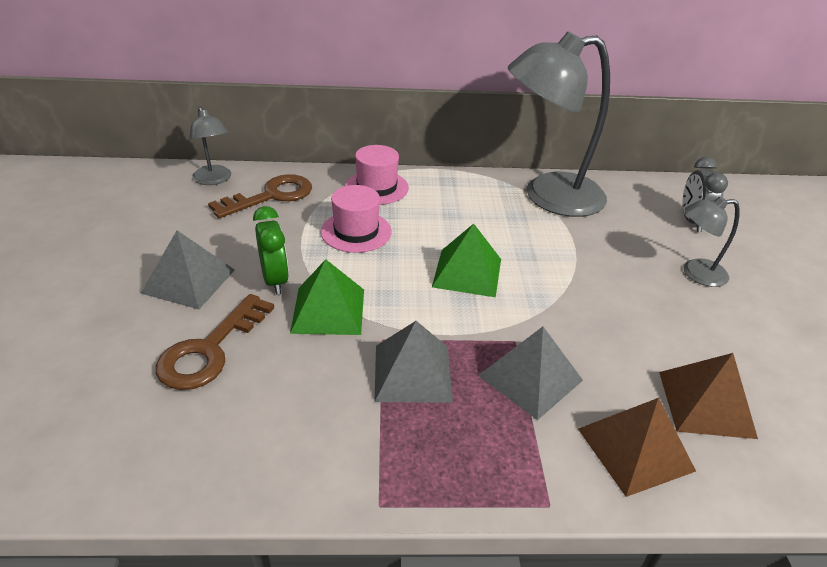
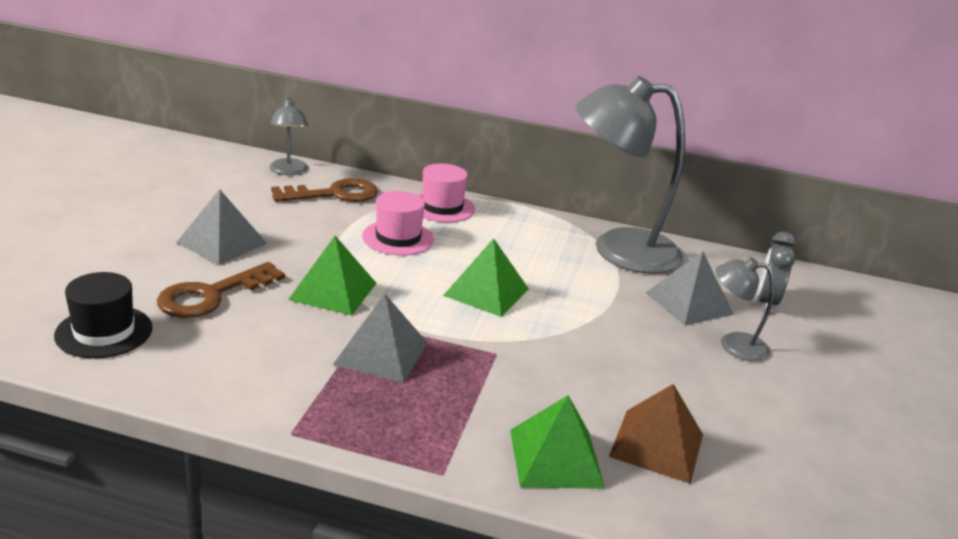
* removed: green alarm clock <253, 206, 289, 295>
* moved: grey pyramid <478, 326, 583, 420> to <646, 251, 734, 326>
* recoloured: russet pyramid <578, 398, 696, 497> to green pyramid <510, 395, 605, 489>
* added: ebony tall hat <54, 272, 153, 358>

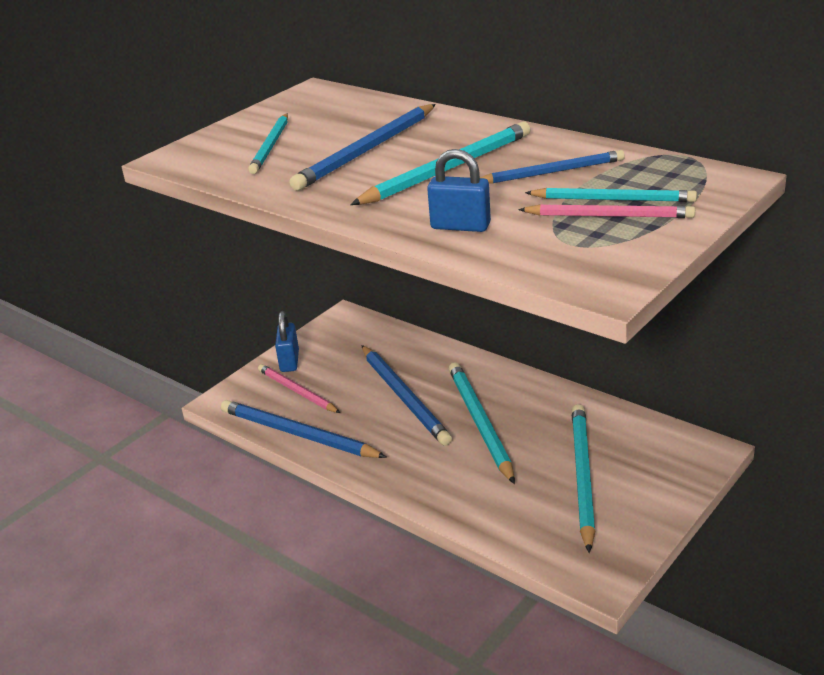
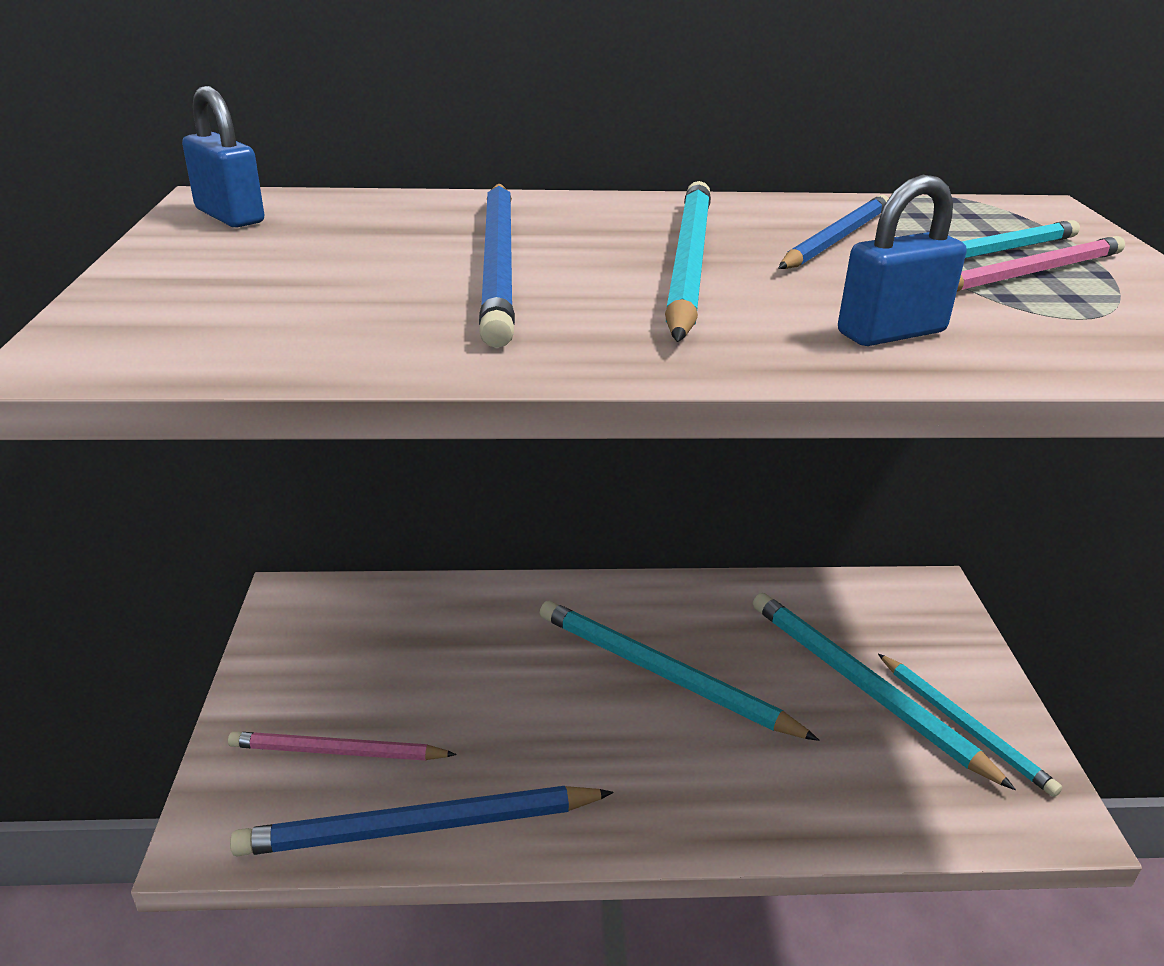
* moved: teal wooden pencil <248, 113, 288, 174> to <878, 654, 1062, 797>
* moved: cobalt lock <275, 311, 299, 372> to <182, 86, 264, 228>
* removed: cobalt wooden pencil <361, 345, 452, 446>

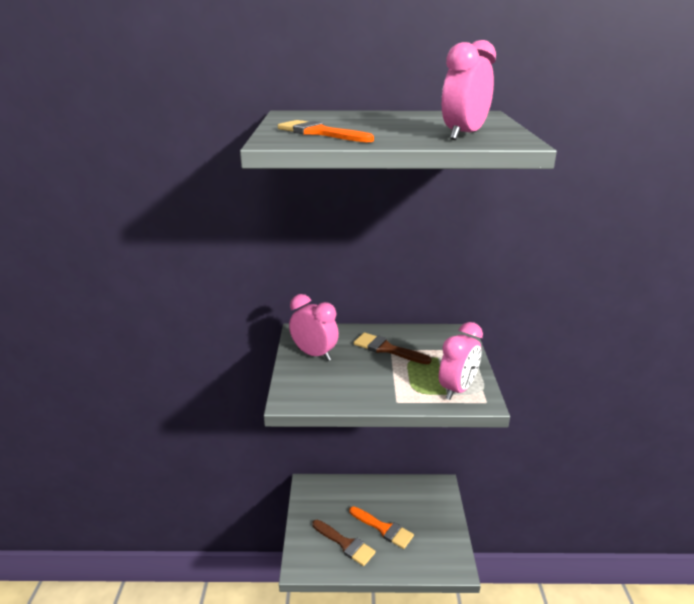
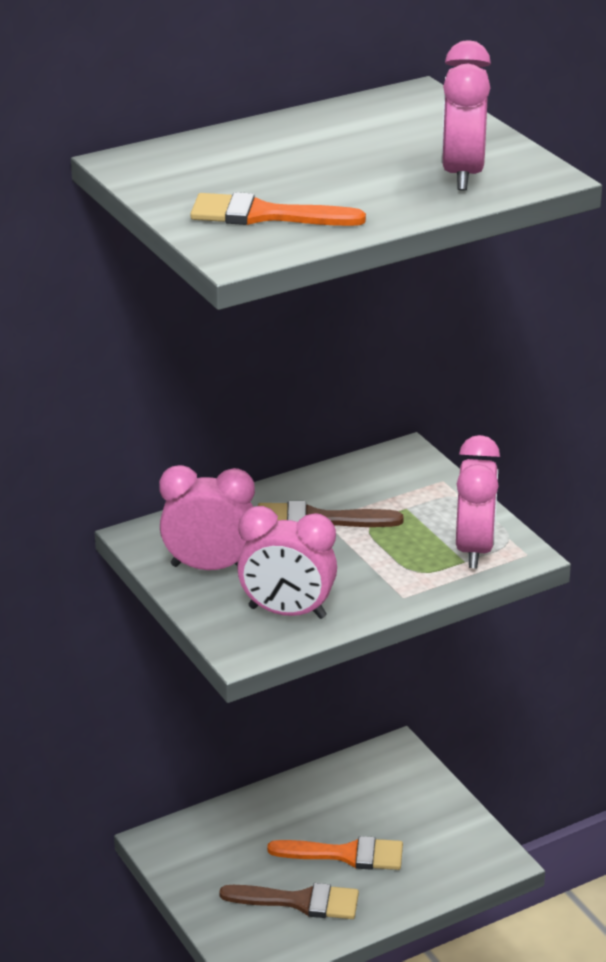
* added: pink alarm clock <237, 506, 337, 619>

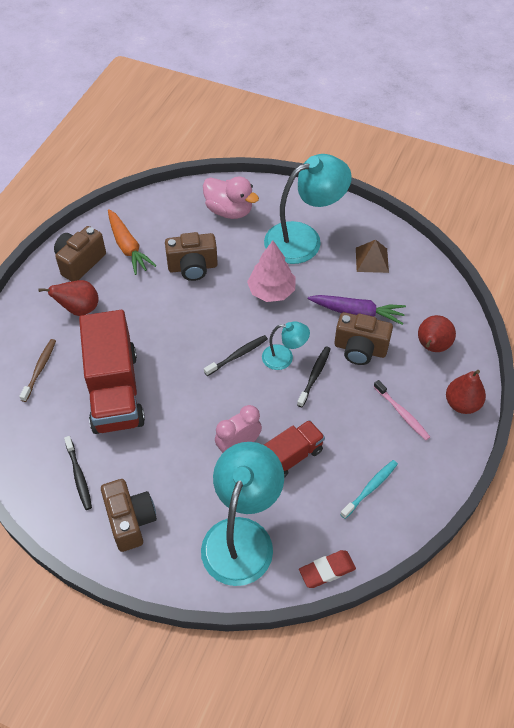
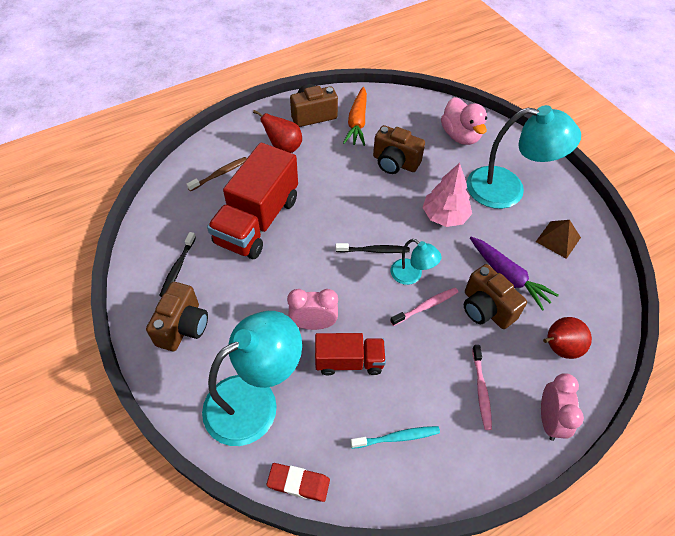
* recoloured: ebony dental brush <297, 347, 331, 407> to pink dental brush <390, 288, 458, 326>
* replaced: scarlet pear fruit <446, 370, 486, 414> to pink alarm clock <541, 373, 584, 441>

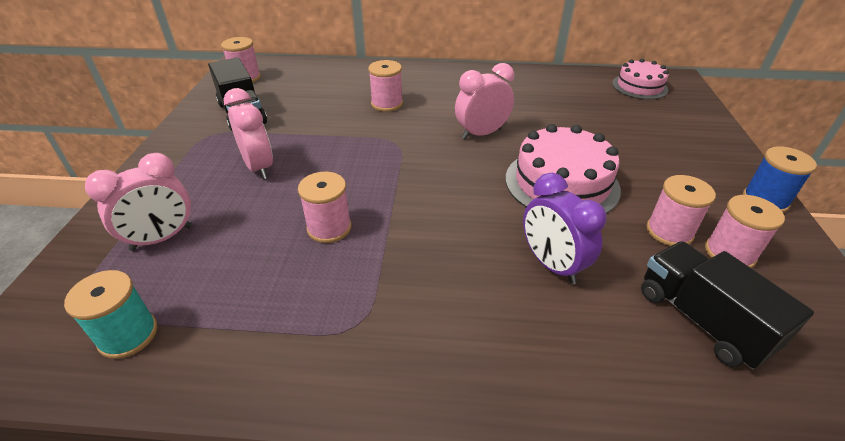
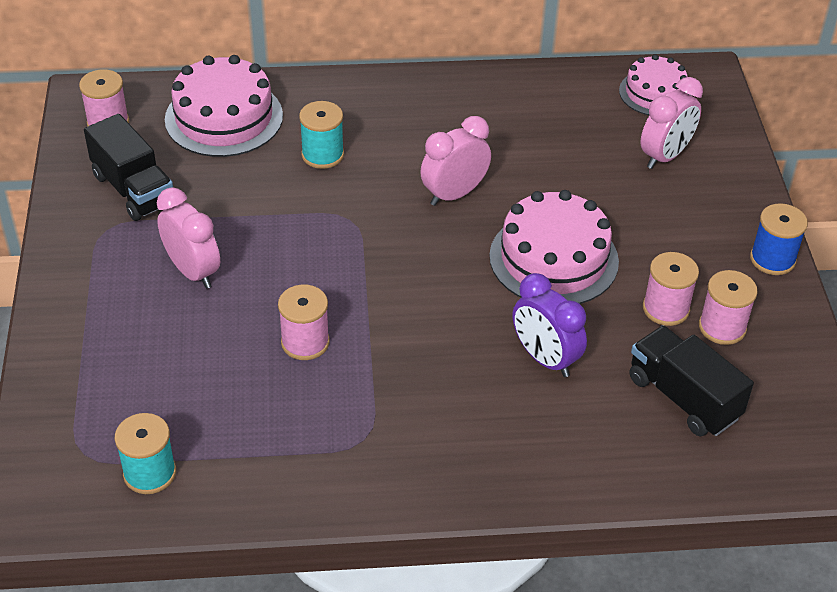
* moved: pink alarm clock <85, 153, 192, 251> to <640, 77, 703, 169>
* recoloured: pink spool <368, 60, 403, 112> to teal spool <299, 101, 344, 169>
* added: pink layer cake <165, 55, 283, 157>

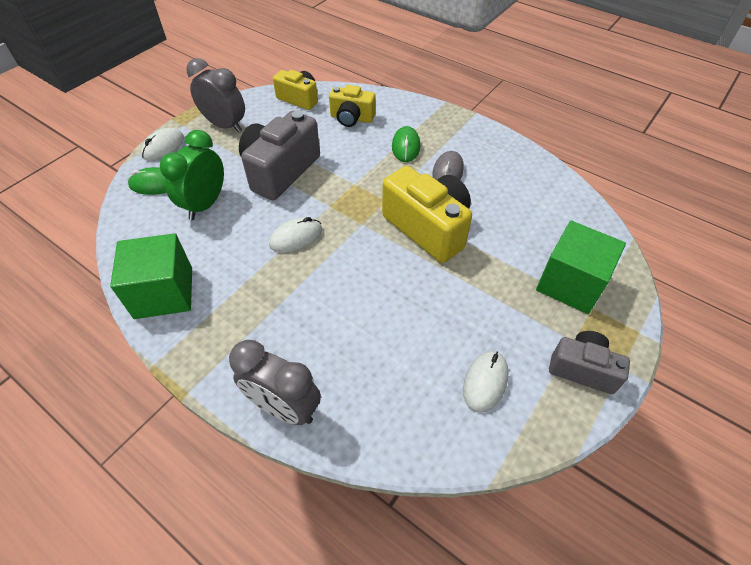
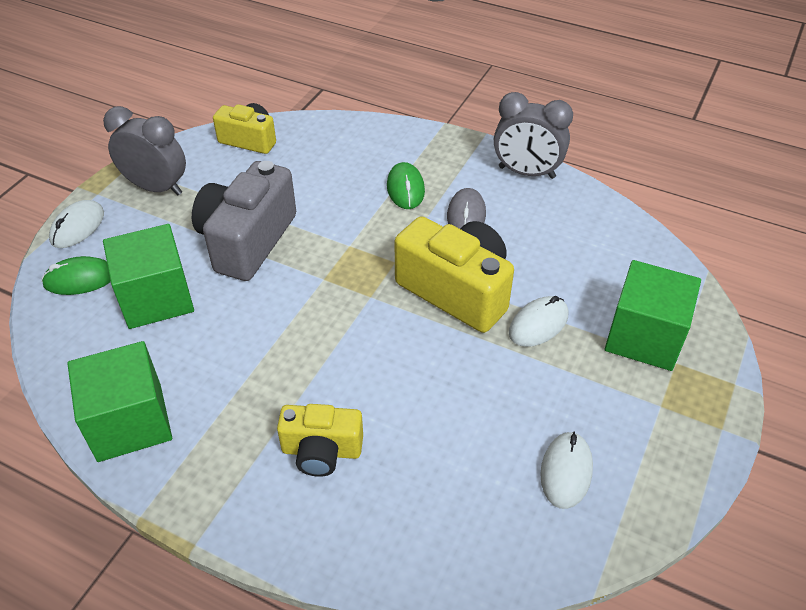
* replaced: green alarm clock <160, 130, 224, 220> to green cube <103, 224, 194, 329>
* moved: grey alarm clock <229, 340, 321, 425> to <494, 92, 573, 179>
* moved: pure white PC mouse <269, 217, 322, 253> to <509, 296, 568, 347>
* moved: yellow compact camera <329, 85, 376, 127> to <277, 404, 363, 477>
* removed: grey compact camera <549, 331, 630, 394>

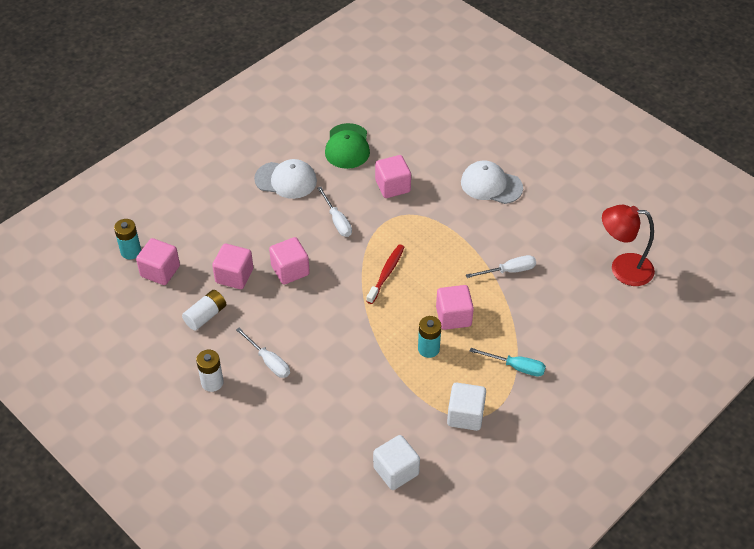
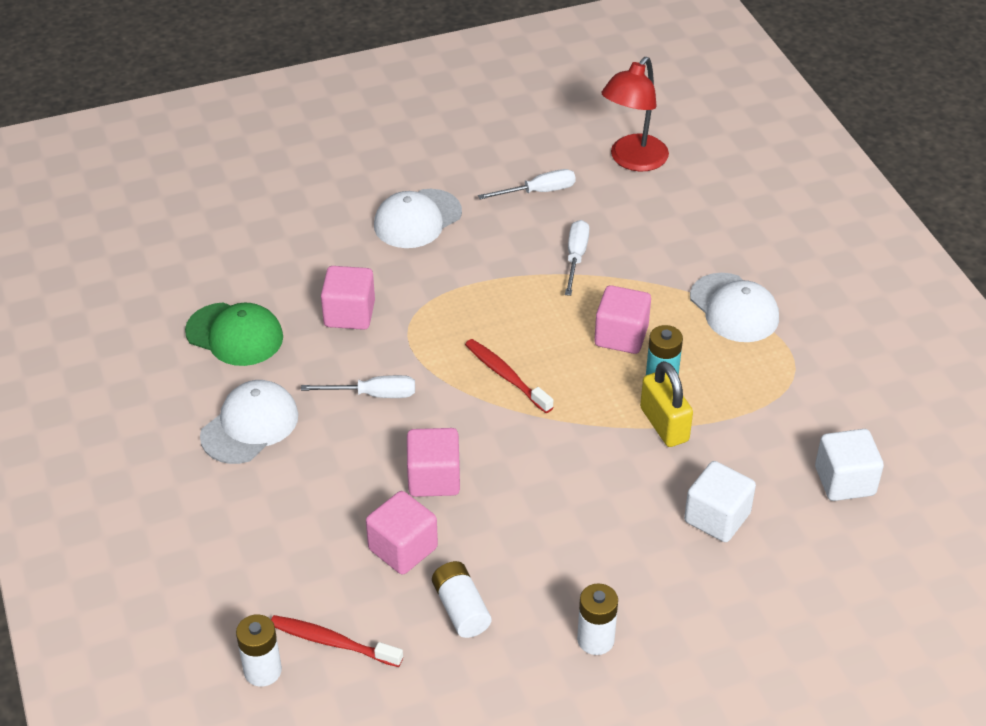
* recoloured: teal power cell <114, 219, 141, 259> to pure white power cell <236, 614, 282, 687>
* replaced: pink cube <136, 238, 180, 285> to scarlet dental brush <271, 615, 403, 667>
* moved: pure white screwdriver <236, 328, 290, 378> to <478, 169, 576, 199>
* moved: pure white cube <447, 383, 486, 431> to <684, 461, 756, 542>
* replaced: teal screwdriver <470, 348, 546, 377> to pure white cap <690, 273, 779, 342>
* added: yellow lock <640, 361, 693, 447>

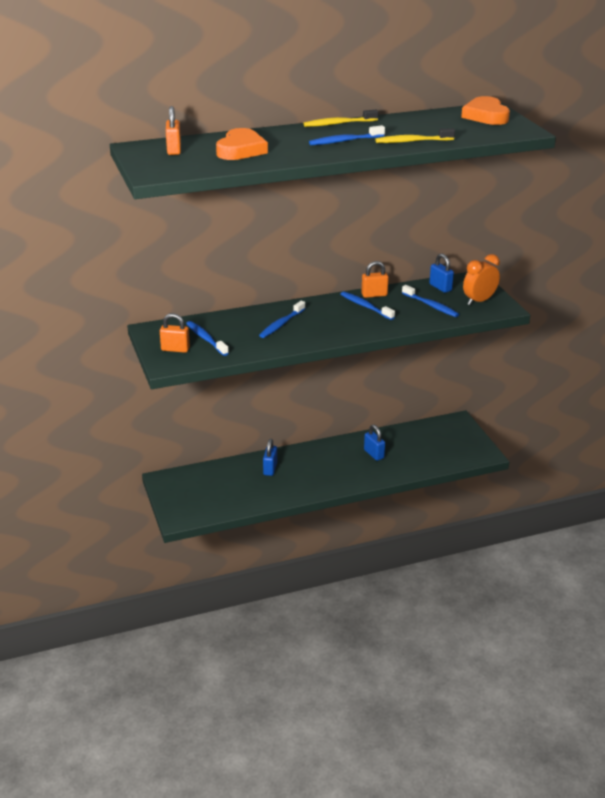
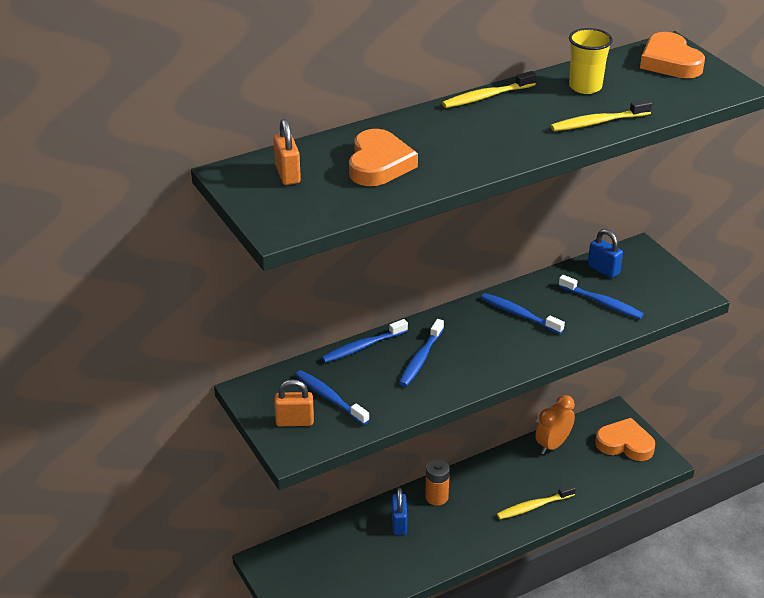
* moved: cobalt dental brush <309, 125, 385, 145> to <321, 319, 408, 363>
* removed: orange-coloured lock <361, 261, 389, 298>
* removed: cobalt lock <364, 425, 385, 461>
* moved: orange-coloured alarm clock <463, 254, 500, 305> to <535, 395, 575, 454>
* added: orange-coloured power cell <425, 459, 450, 506>
* added: yellow dental brush <497, 484, 576, 520>
* added: yellow tumbler <569, 28, 613, 94>
* added: orange-coloured heart shape <595, 418, 655, 461>

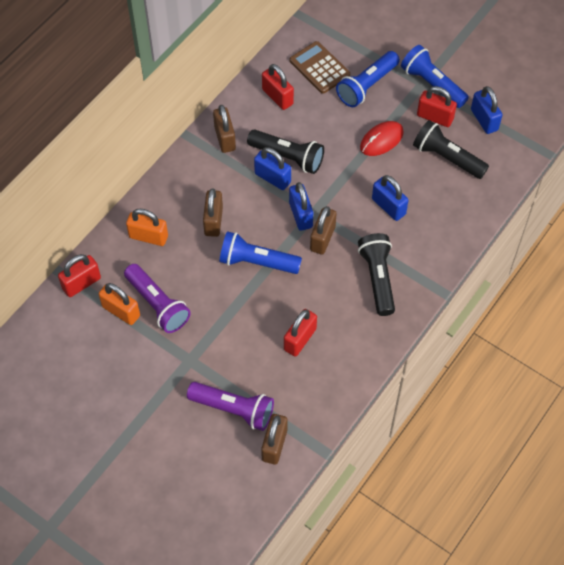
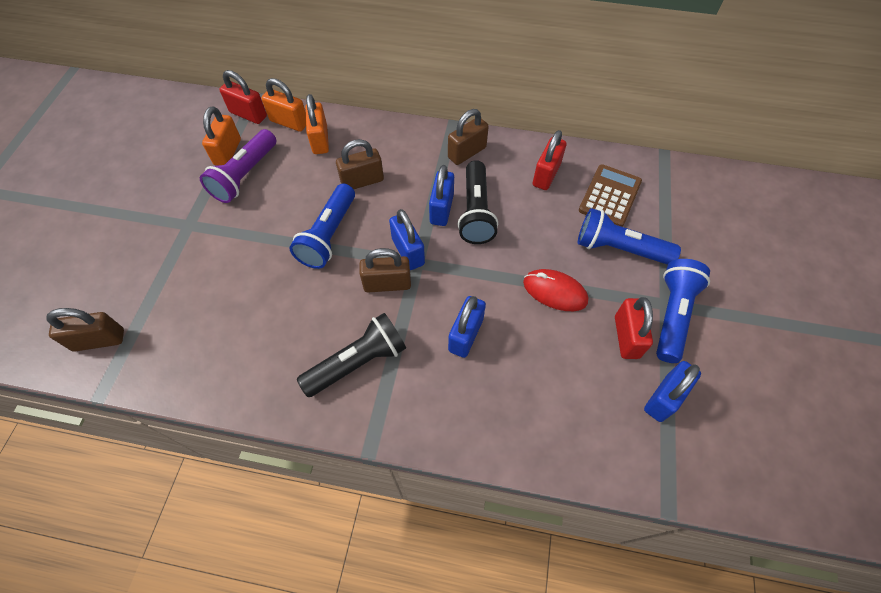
* removed: royal purple torch <187, 382, 274, 431>
* turned: cobalt torch <219, 231, 302, 274> = <290, 184, 355, 269> 150 degrees counterclockwise
* removed: scarlet lock <284, 309, 317, 356>
* turned: cobalt lock <289, 182, 313, 231> = <389, 209, 425, 270> 75 degrees counterclockwise
* removed: ebony torch <413, 120, 489, 179>
* added: orange-coloured lock <262, 78, 306, 132>

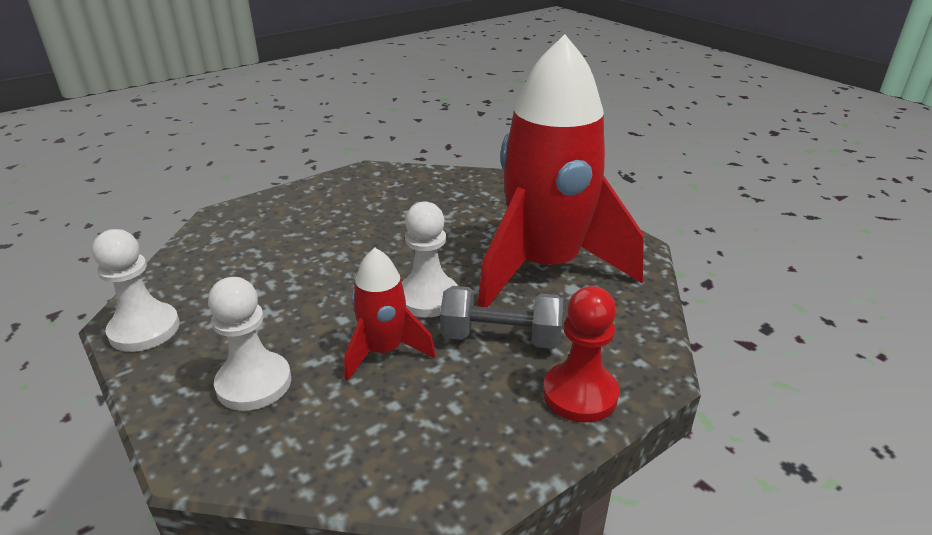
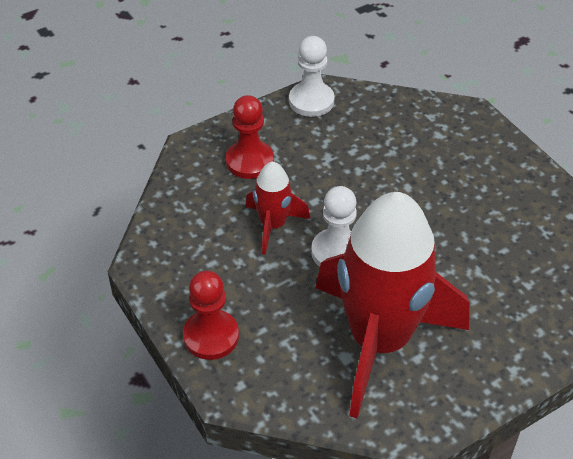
* recoloured: pure white chess pawn <208, 277, 291, 411> to scarlet chess pawn <226, 95, 274, 179>
* removed: grey free weight <440, 286, 563, 349>

